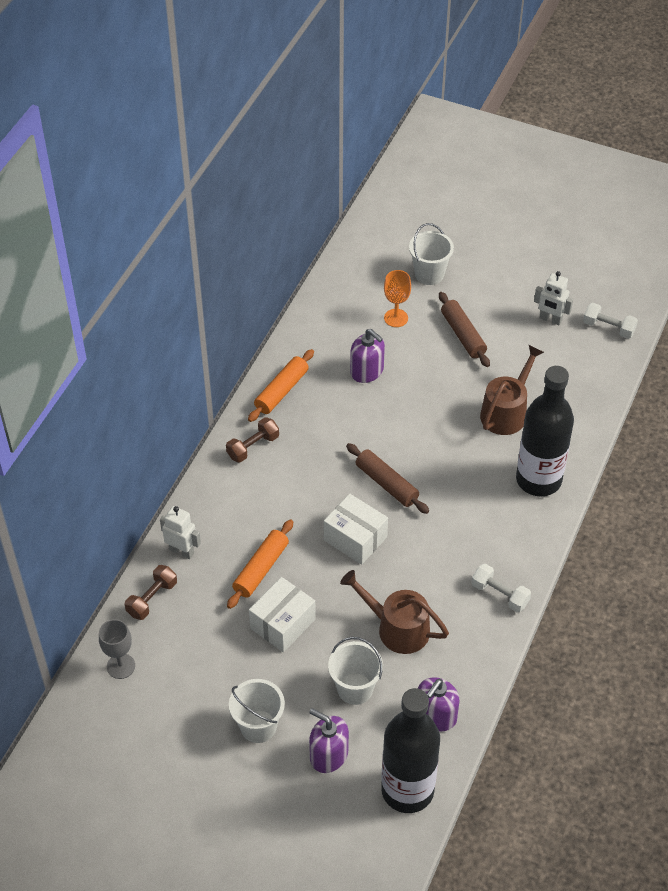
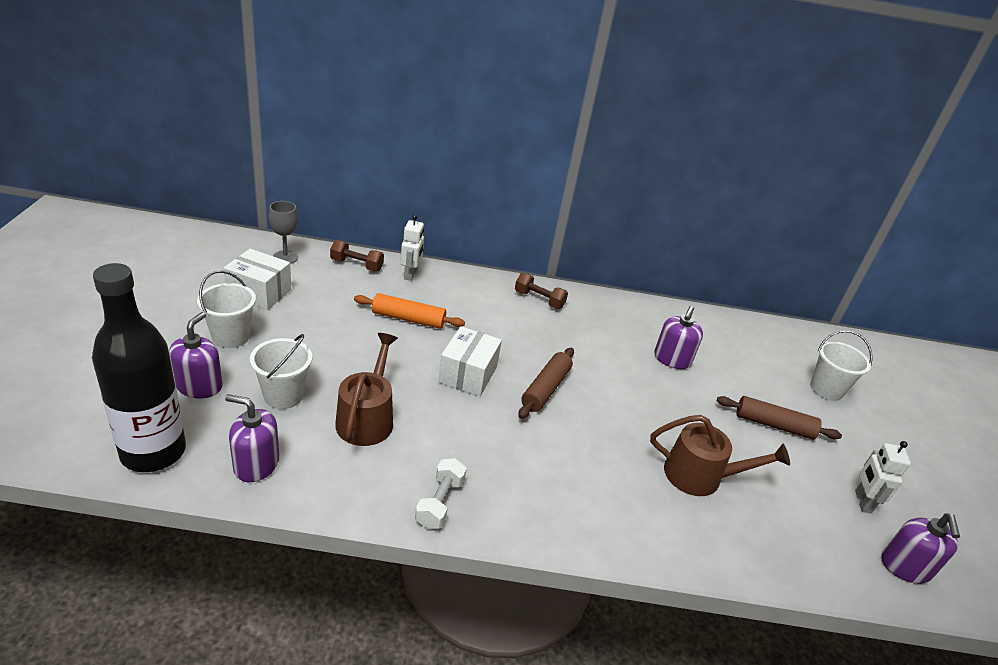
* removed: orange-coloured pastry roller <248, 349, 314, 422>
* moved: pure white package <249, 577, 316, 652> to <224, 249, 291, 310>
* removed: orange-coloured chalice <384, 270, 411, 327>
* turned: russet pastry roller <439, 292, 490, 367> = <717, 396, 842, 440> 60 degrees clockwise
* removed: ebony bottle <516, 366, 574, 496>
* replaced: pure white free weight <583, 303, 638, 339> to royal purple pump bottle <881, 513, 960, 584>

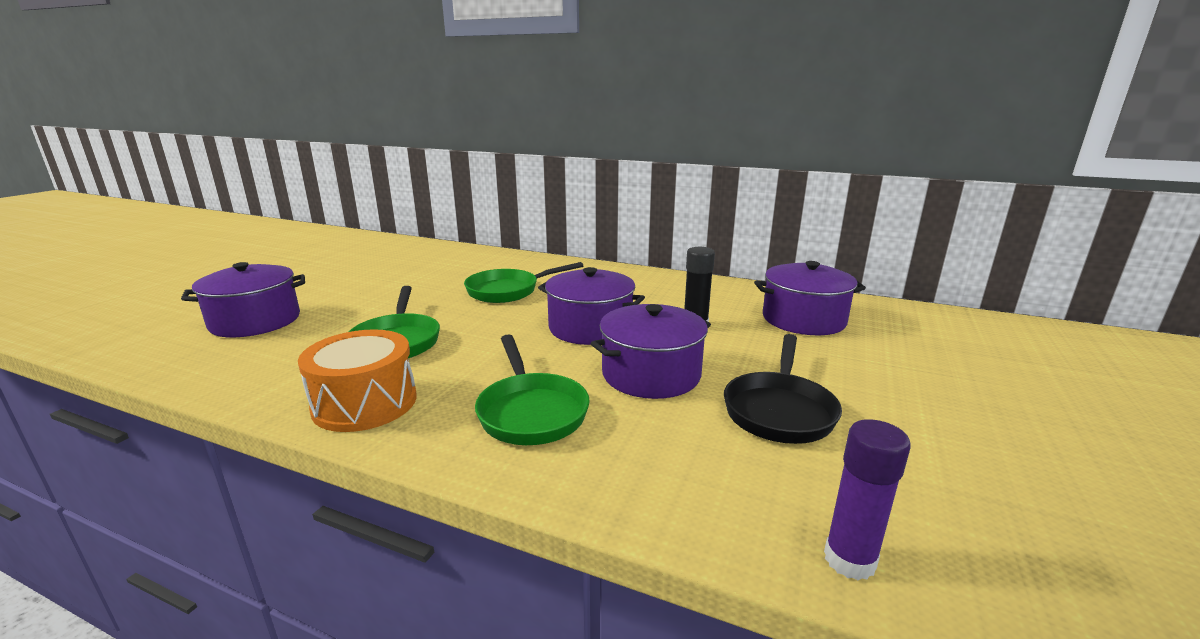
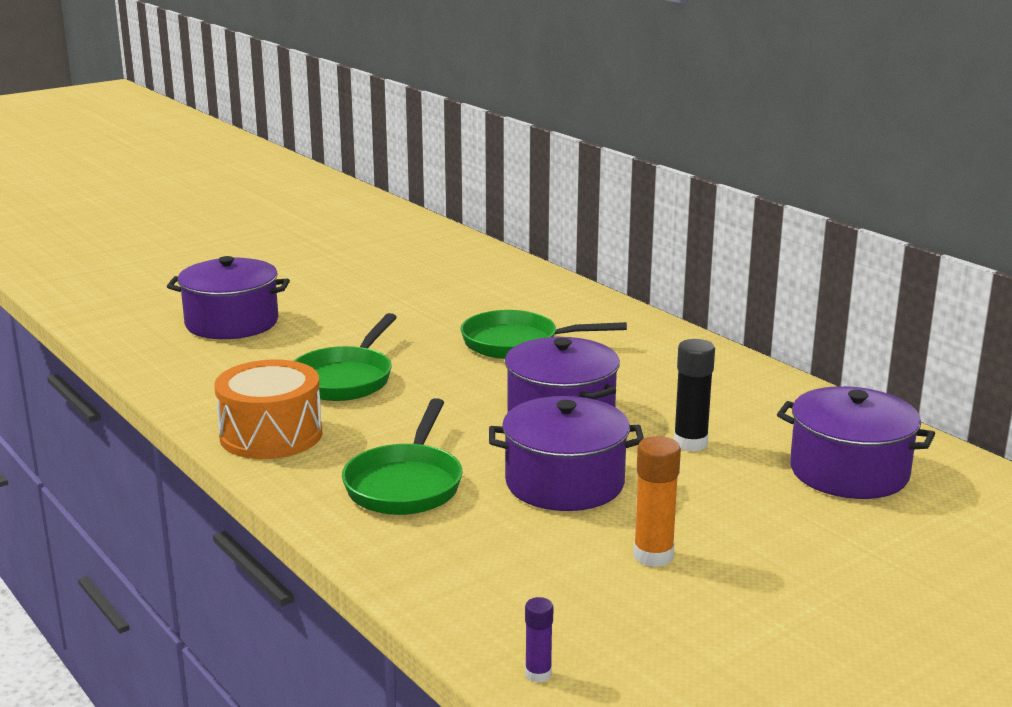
* replaced: ebony pan <724, 334, 842, 444> to orange-coloured glue <633, 436, 681, 567>
* resized: royal purple glue <824, 419, 911, 580> = <525, 597, 553, 683> x0.58

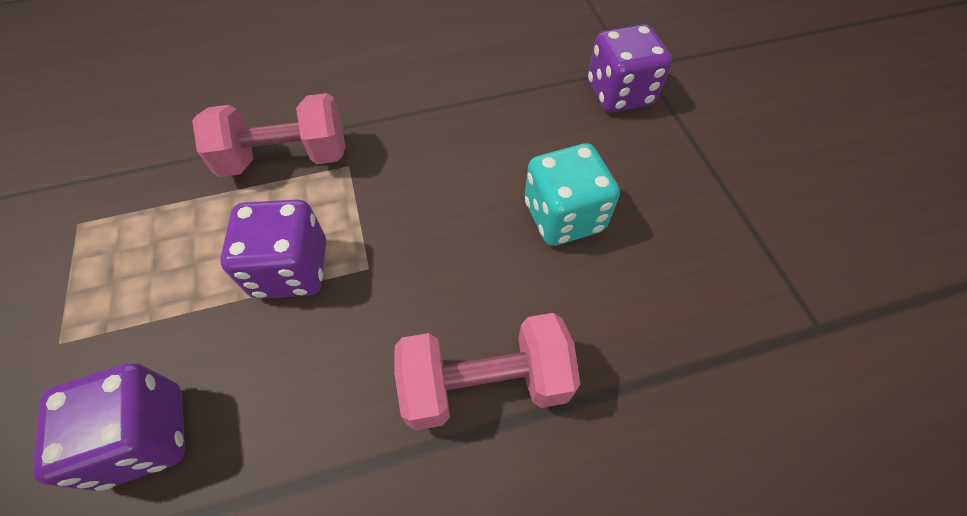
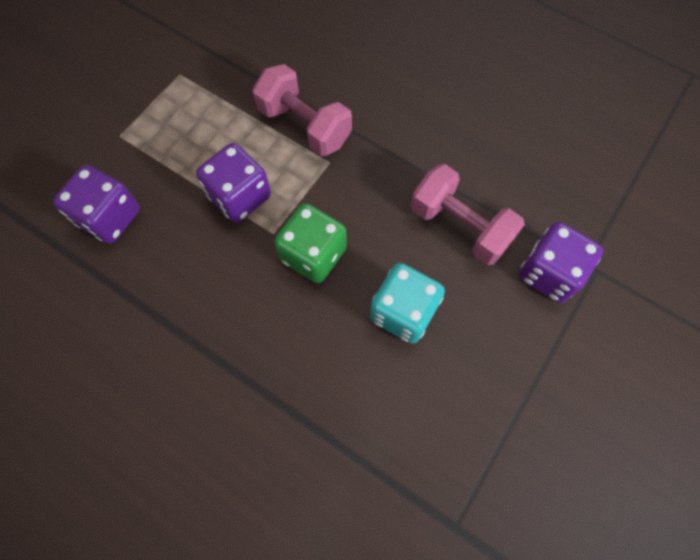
* moved: pink free weight <394, 313, 580, 430> to <411, 164, 525, 265>
* added: green die <274, 203, 347, 283>

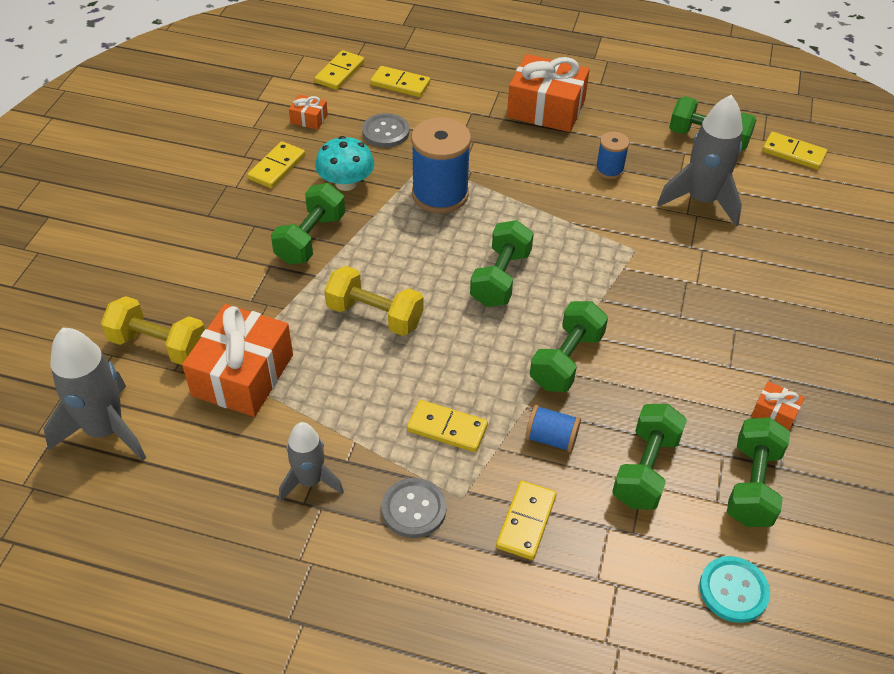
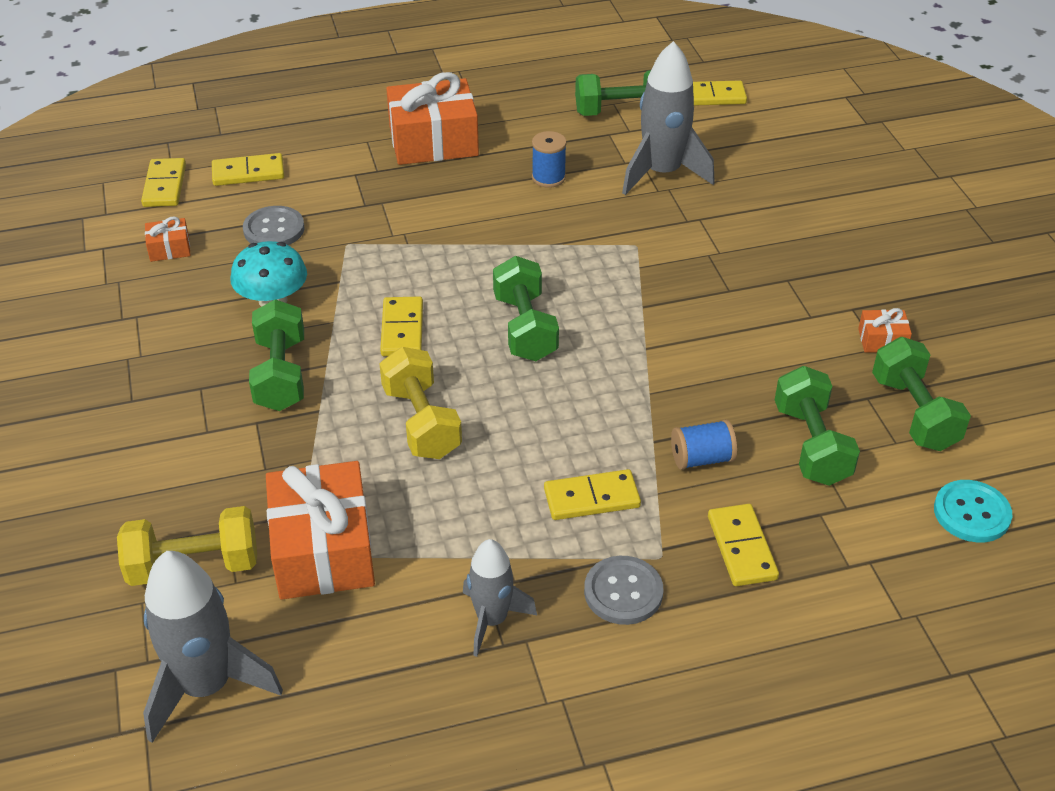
* moved: yellow domino tile <247, 141, 305, 188> to <380, 297, 423, 356>
* turned: yellow free weight <324, 266, 423, 336> = <379, 347, 462, 459> 75 degrees clockwise
* removed: cobalt spool <411, 117, 471, 213>
* removed: green free weight <530, 301, 608, 392>

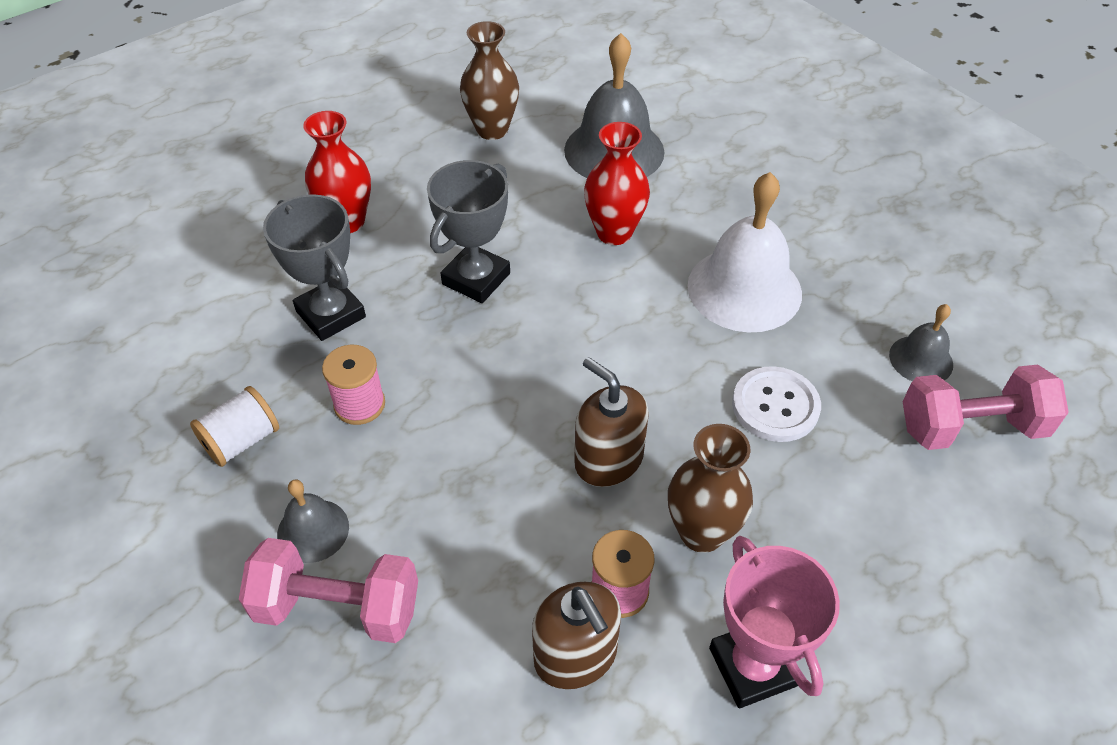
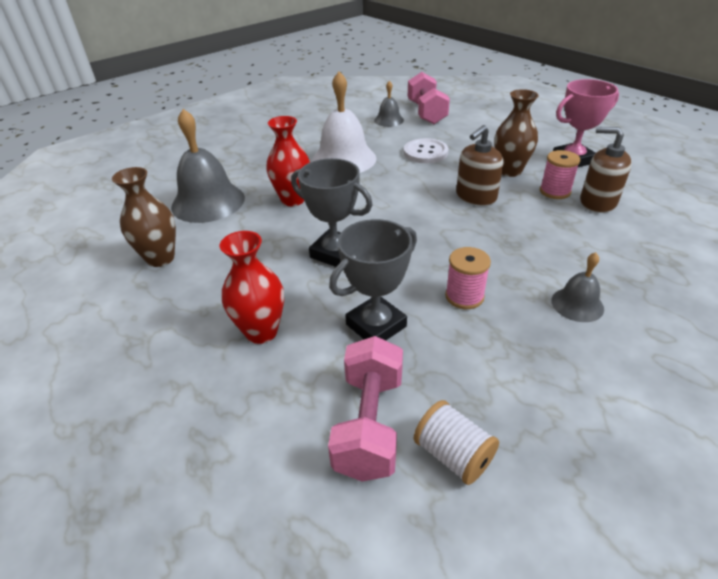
* moved: pure white spool <190, 386, 279, 467> to <414, 400, 499, 485>
* moved: pink free weight <239, 538, 418, 643> to <328, 336, 403, 482>
* turned: russet pump bottle <532, 582, 621, 689> = <580, 127, 632, 213> 120 degrees counterclockwise

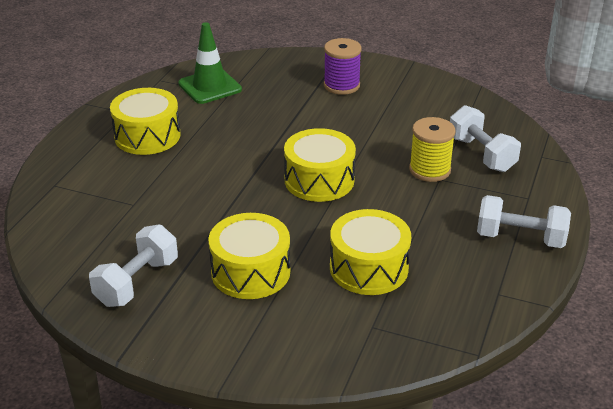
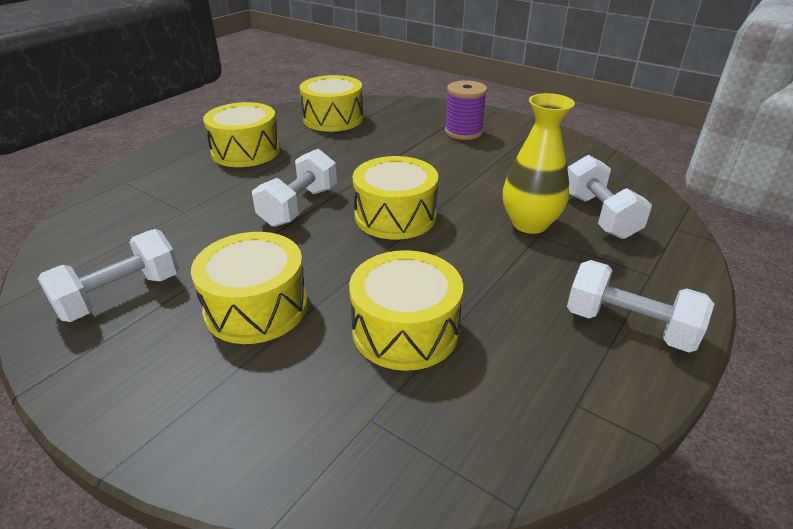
* replaced: green road cone <178, 22, 242, 104> to yellow drum <300, 75, 363, 132>
* replaced: yellow spool <409, 117, 456, 182> to yellow tall vase <503, 93, 575, 234>
* added: pure white free weight <252, 149, 337, 227>

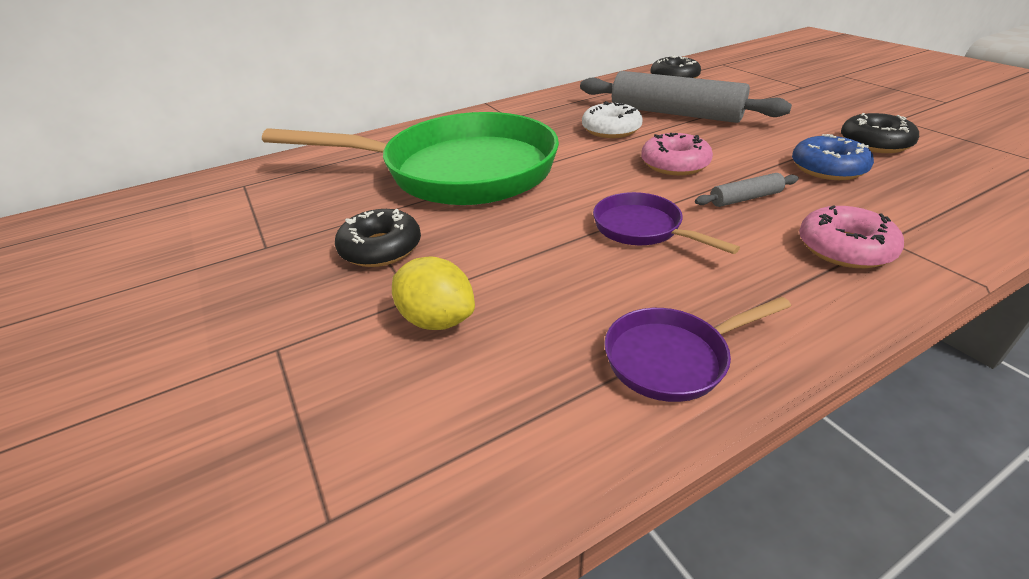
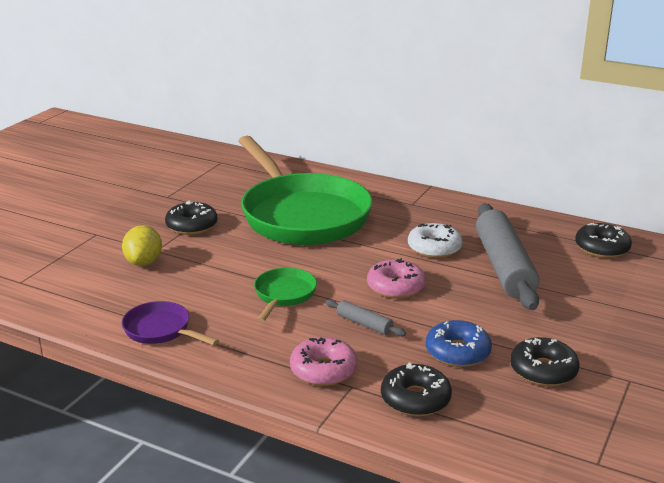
* recoloured: royal purple pan <593, 192, 740, 254> to green pan <254, 268, 317, 323>
* added: ebony donut <381, 363, 452, 416>

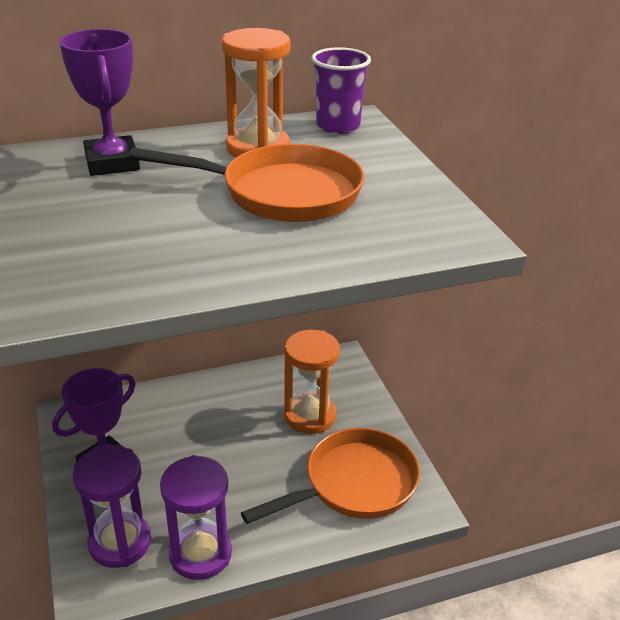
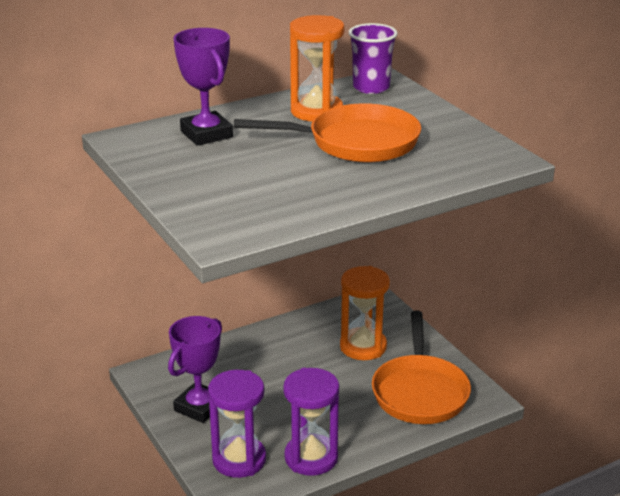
* turned: orange-coloured pan <241, 428, 420, 524> = <372, 311, 471, 424> 135 degrees clockwise

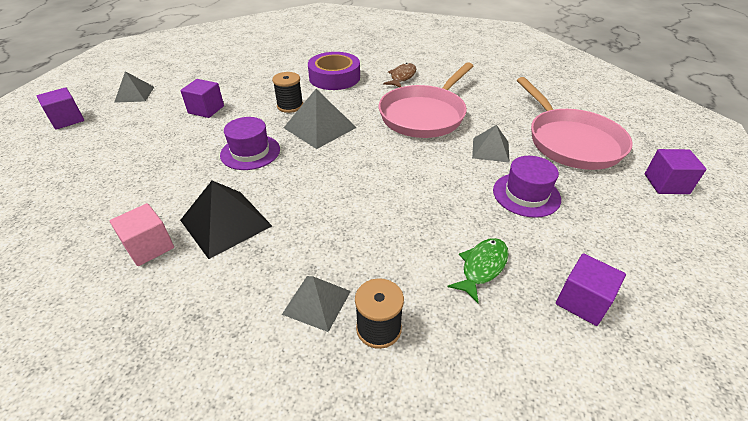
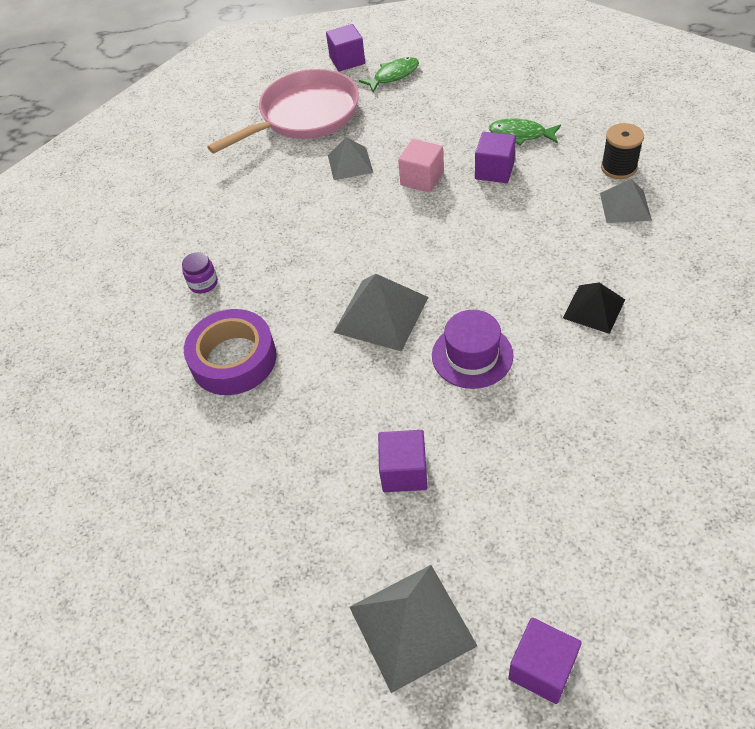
* moved: pink cube <110, 203, 174, 266> to <398, 139, 444, 193>
* resized: grey pyramid <114, 71, 154, 103> = <350, 565, 477, 693> x1.56
* resized: ebony pyramid <180, 181, 272, 259> = <563, 282, 625, 334> x0.64
* removed: ebony spool <272, 72, 303, 113>
* removed: pink pan <379, 62, 473, 138>
* replaced: russet fish figure <383, 63, 416, 88> to royal purple preserve jar <182, 252, 218, 293>
* removed: royal purple tall hat <493, 156, 561, 218>
* moved: royal purple cube <556, 253, 626, 326> to <475, 132, 516, 183>
* added: green fish figure <359, 57, 419, 92>

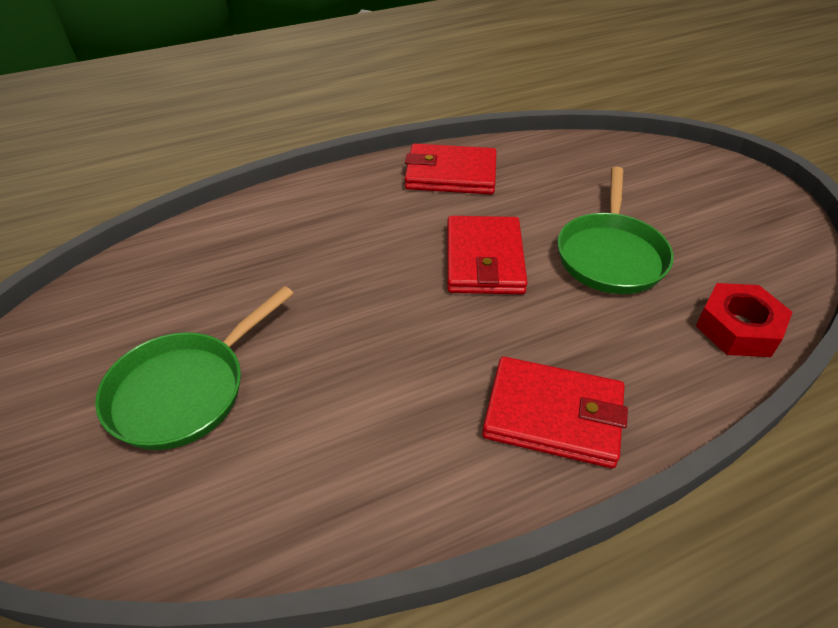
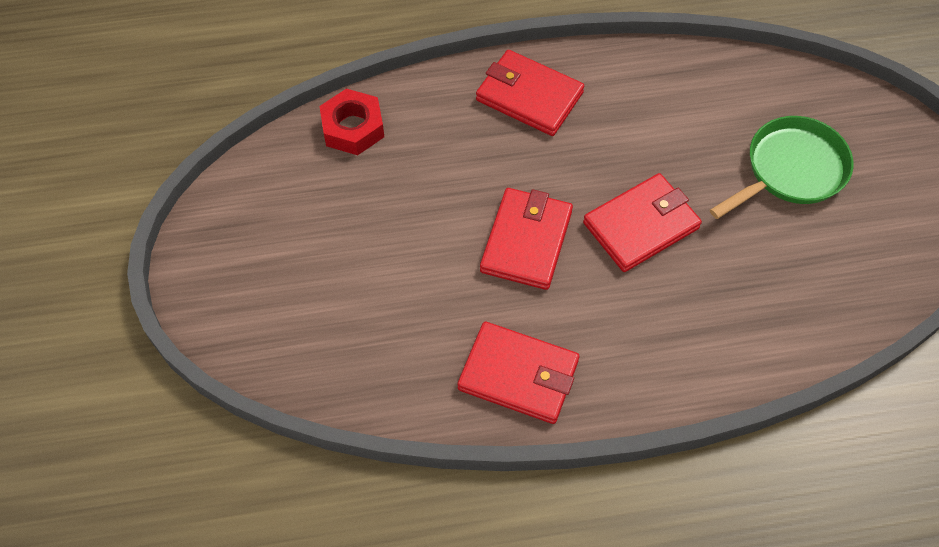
* removed: green pan <558, 167, 674, 294>
* added: scarlet card wallet <583, 173, 702, 272>

